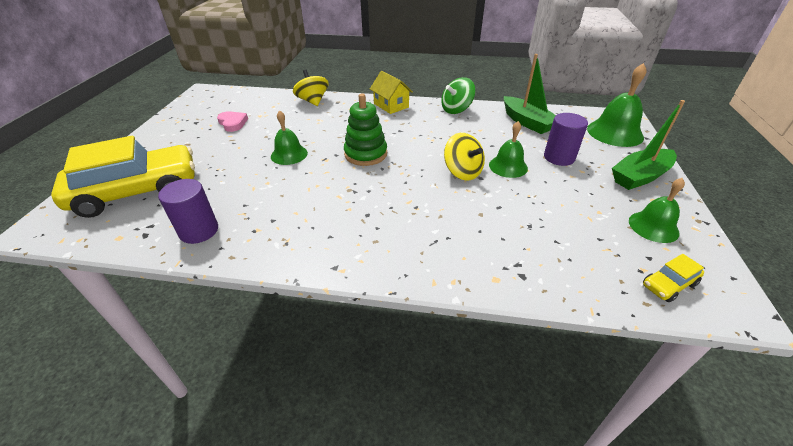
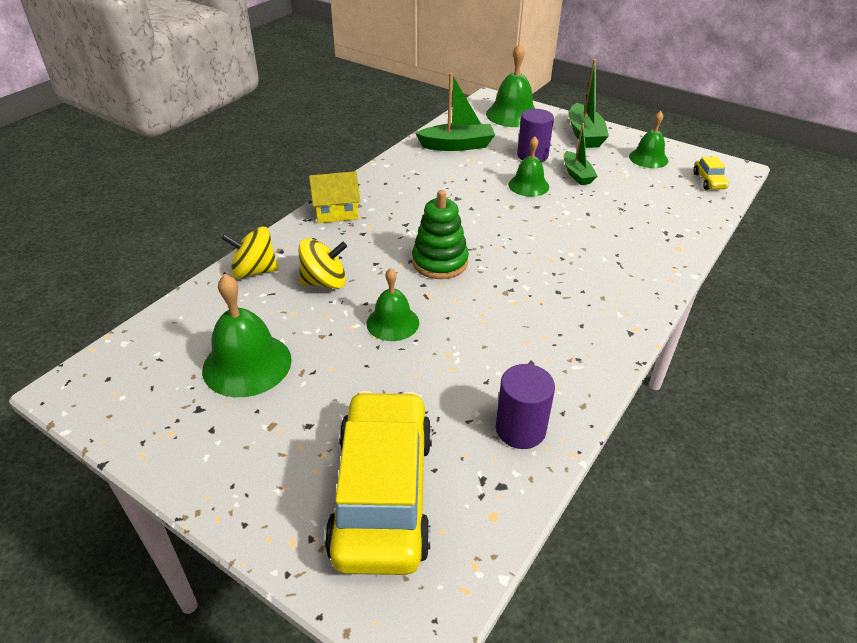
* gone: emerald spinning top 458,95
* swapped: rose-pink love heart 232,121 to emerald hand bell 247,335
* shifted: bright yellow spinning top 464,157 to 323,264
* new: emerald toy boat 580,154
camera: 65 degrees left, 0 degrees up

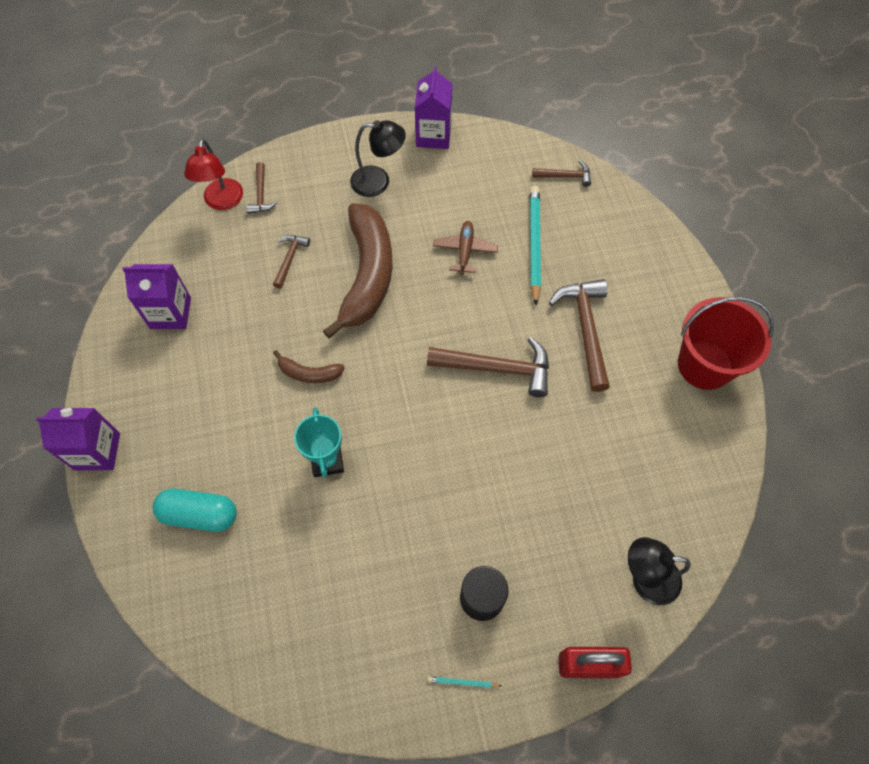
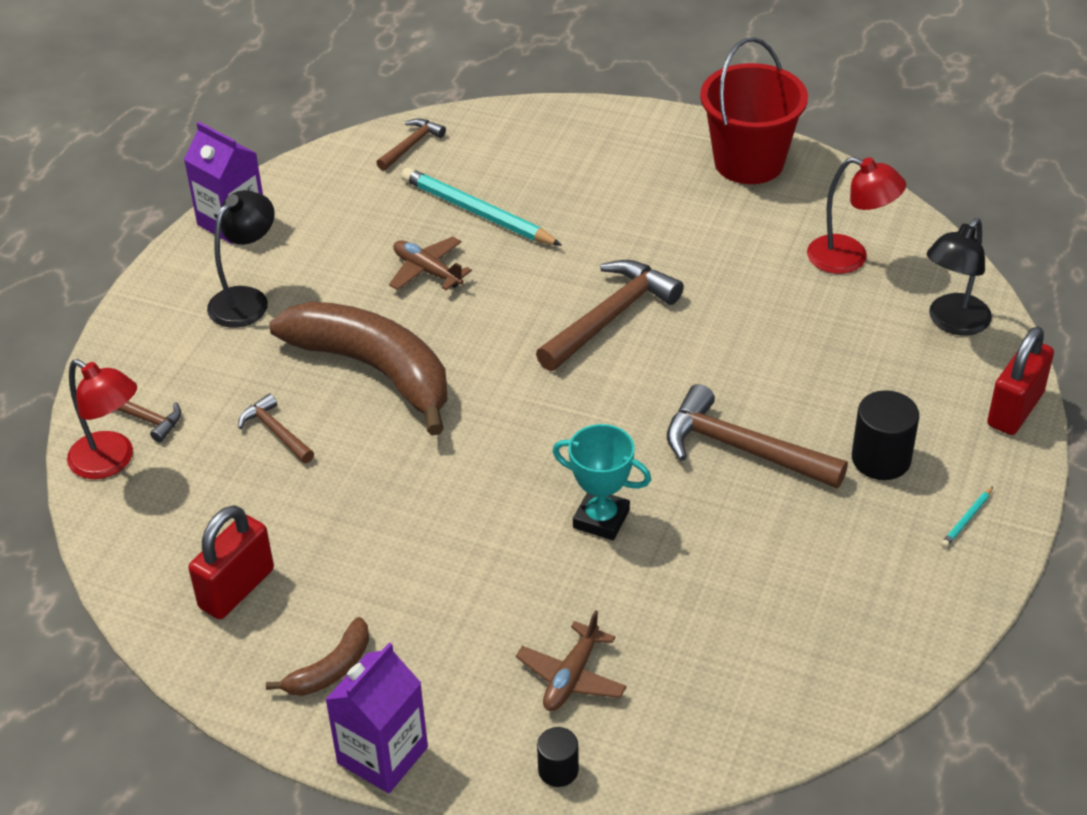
* swapped: purple juice carton 156,296 to crimson padlock 231,562
* shifted: dark brown carpenter's hammer 579,335 to 757,436
* shifted: dark brown banana fruit 309,366 to 317,656
* swapped: aqua capsule 195,510 to dark brown aeroplane 571,660
* new: crimson desk lamp 856,215
* new: jet-black cylinder shape 558,757
camera: 55 degrees left, 20 degrees down

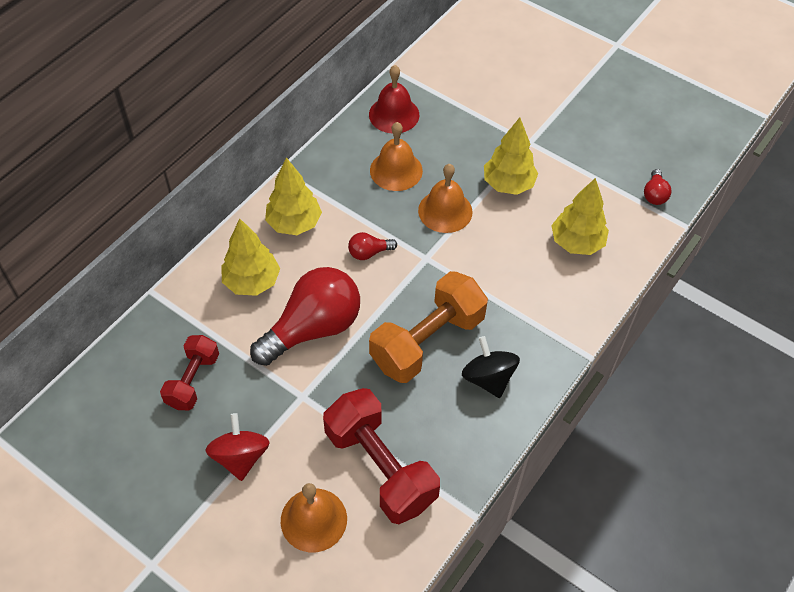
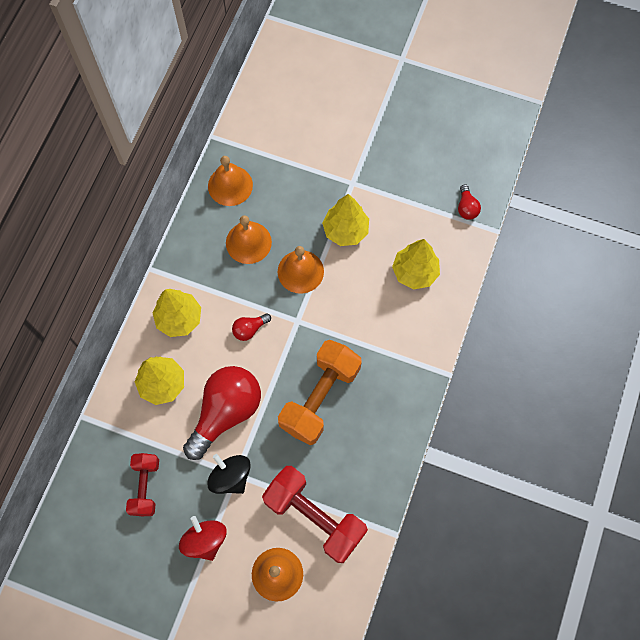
* repainted: crimson hand bell 394,99 to bright orange hand bell 230,181
* shifted: jet-black spinning top 491,367 to 229,474
camera: 15 degrees left, 15 degrees up

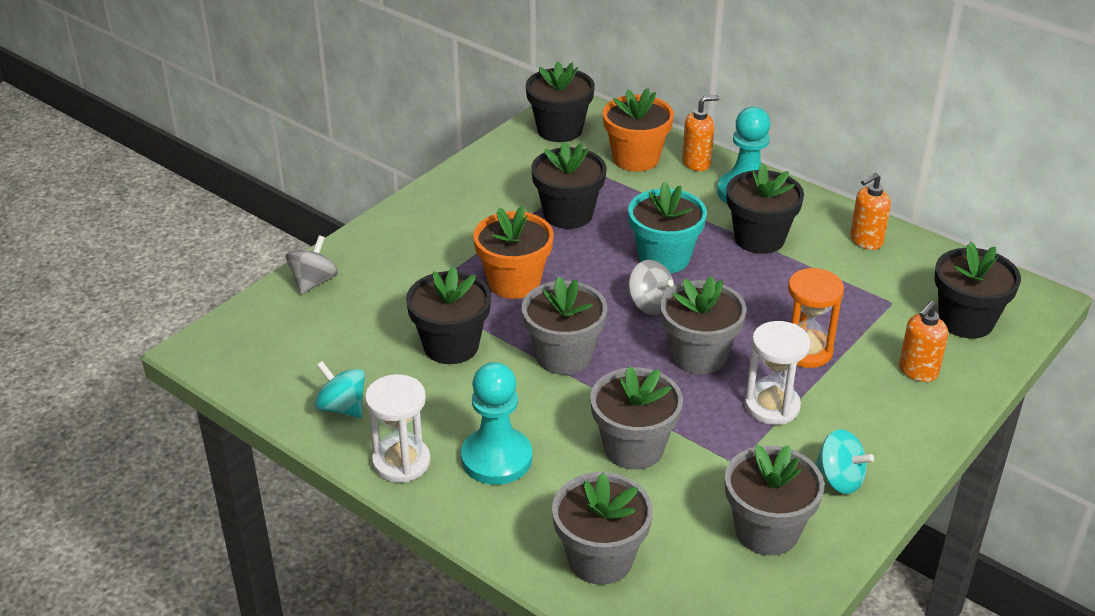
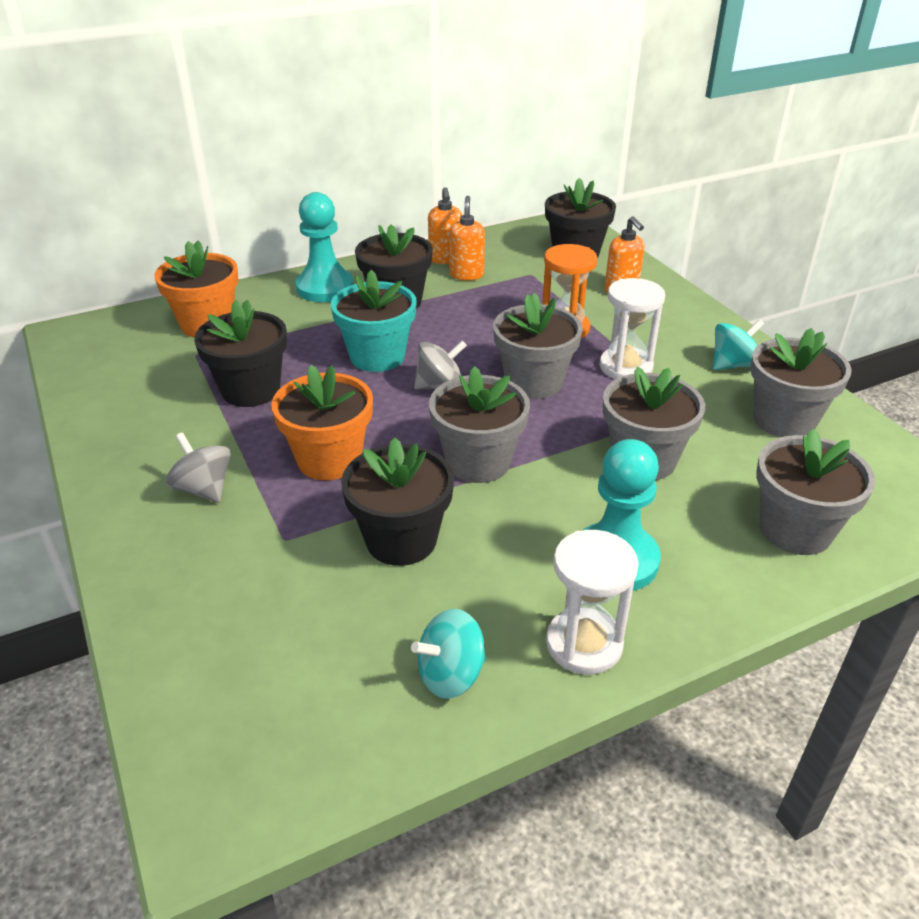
* gone: jet-black flower pot 560,102
* shifted: bright orange soap dispenser 700,133 to 467,238
* shifted: gray spinning top 312,264 to 198,467
camera: 65 degrees left, 0 degrees up

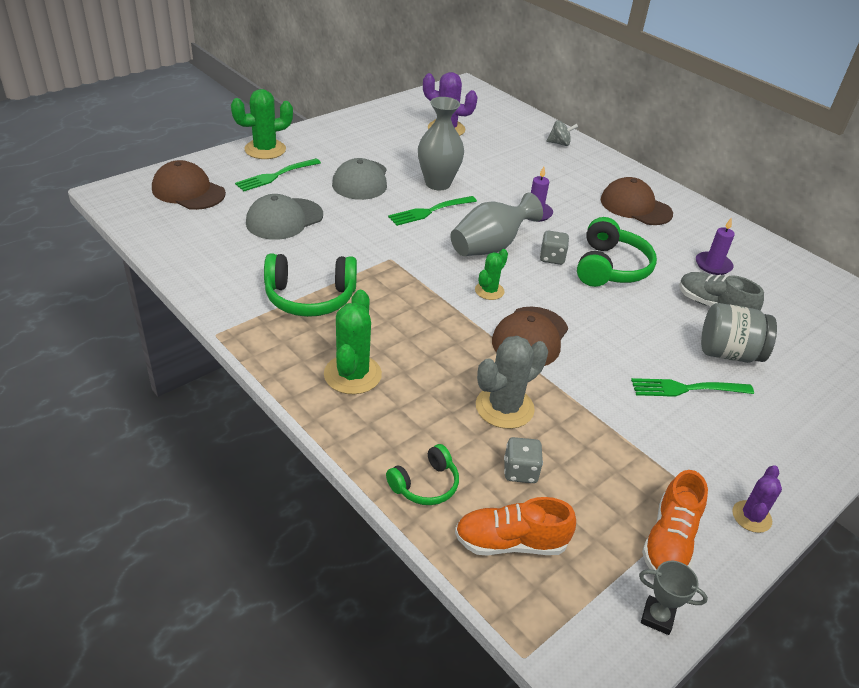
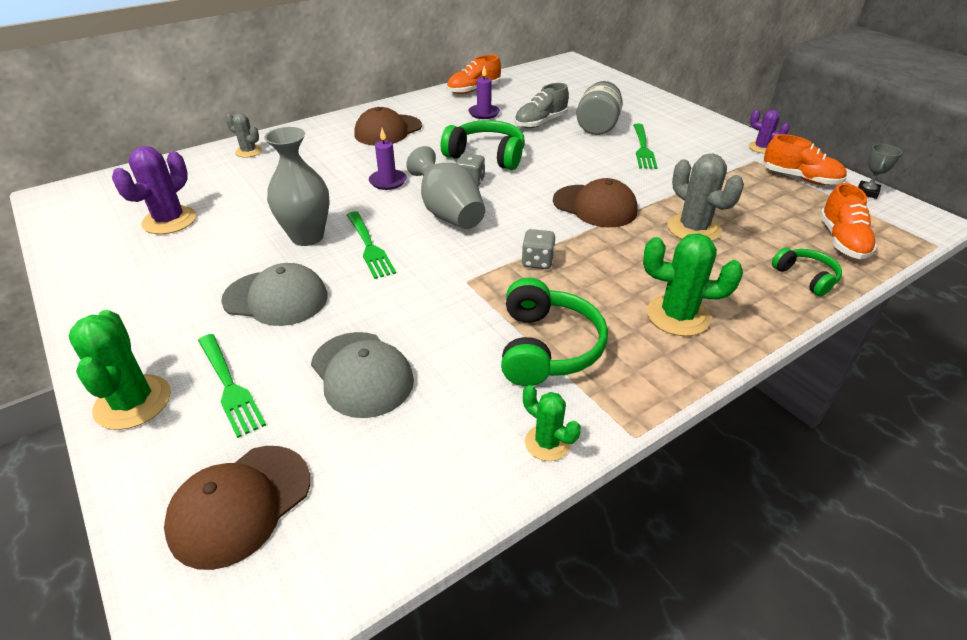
* swapped: gray spinning top 562,133 to gray prickly plant 243,135
* shifted: emerald prickly plant 491,274 to 552,423
* shifted: gray die 523,460 to 539,249
* new: bright orange lace-up shoe 474,74
camera: 80 degrees left, 0 degrees up

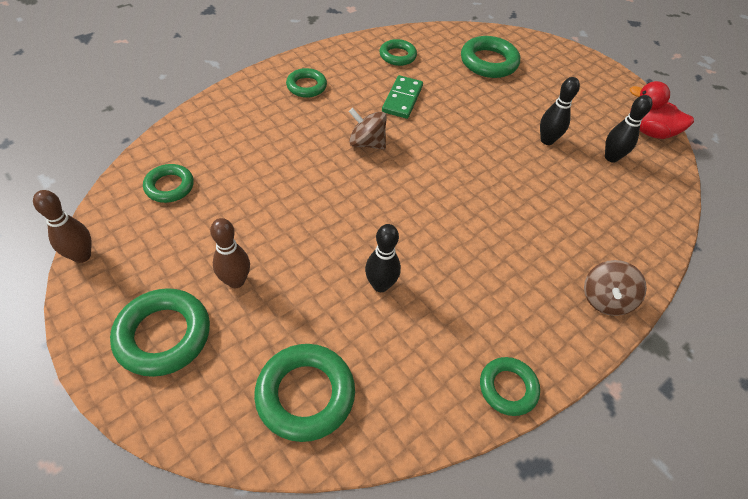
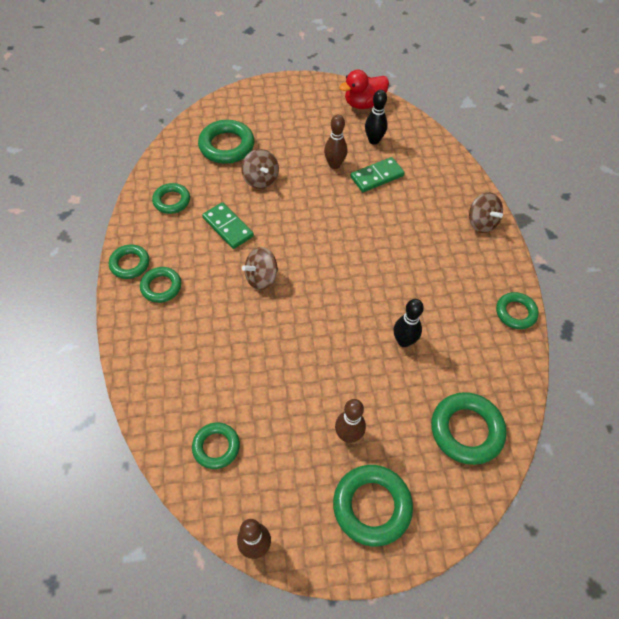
* repainted: jet-black skittle 560,111 to dark brown skittle 335,142
* new: dark brown spinning top 260,169
* new: emerald domino piece 378,174
* new: emerald hoop 129,261
camera: 55 degrees left, 5 degrees up

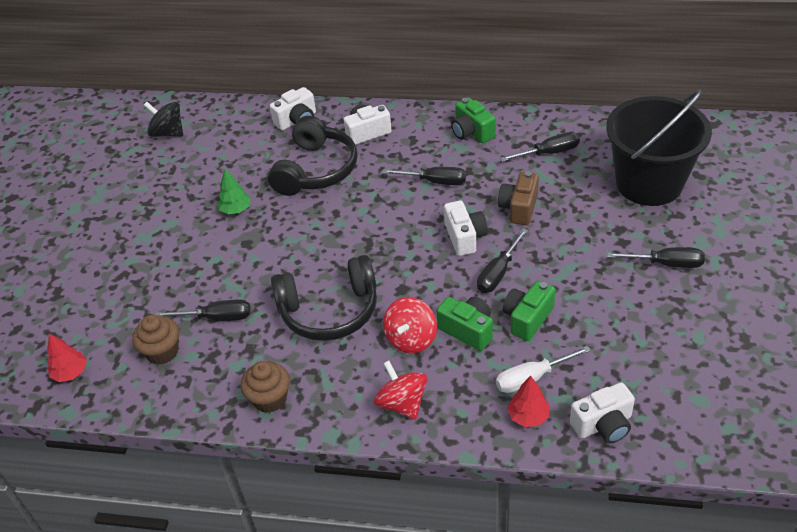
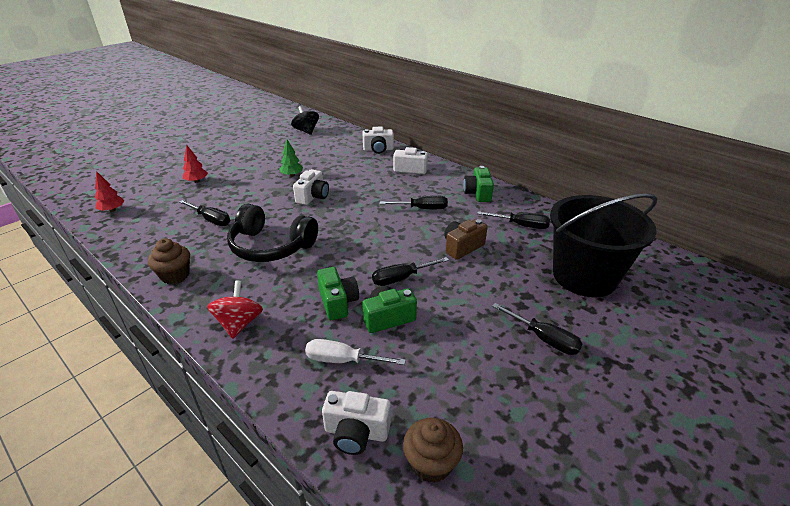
* gone: jet-black headset 313,156
* rotated: jet-black screwdriver 424,176 = 414,202 45 degrees counterclockwise
* shifted: white compact camera 466,228 to 311,187
* gone: crimson spinning top 410,325
* shifted: dark brown muffin 155,340 to 433,450
* shifted: crimson toy tree 528,401 to 195,163
camera: 30 degrees right, 10 degrees down

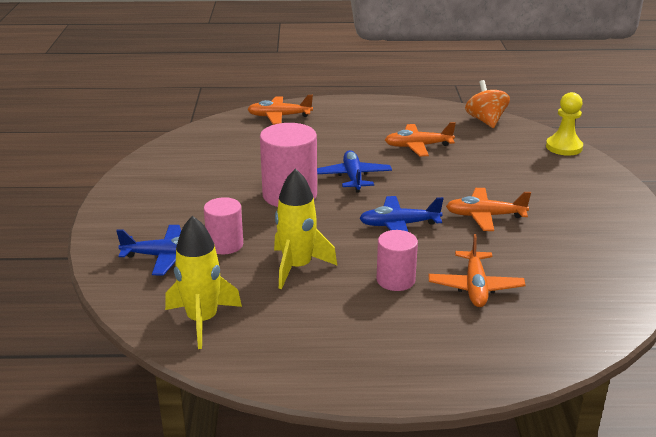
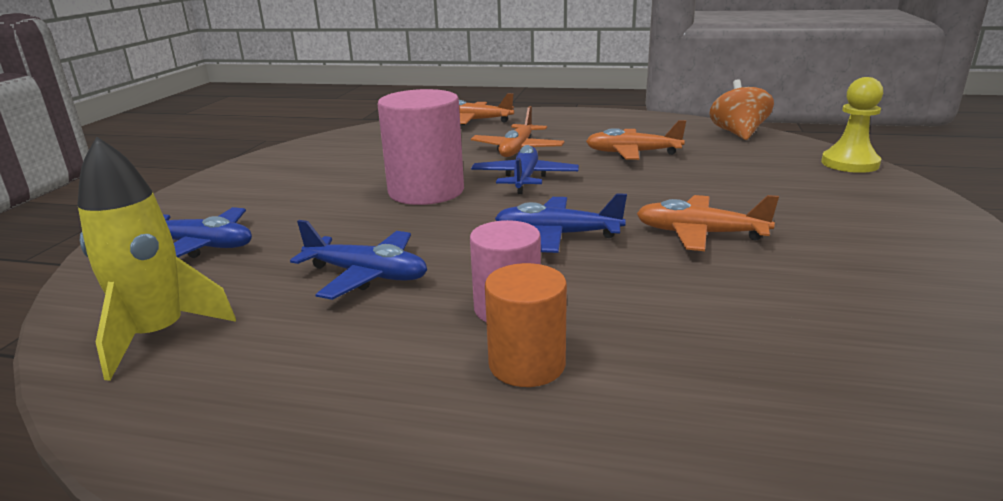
* swapped: bright yellow spaceship 305,228 to cobalt aeroplane 358,260
* gone: rose-pink cylinder shape 223,225
* shifted: bright orange aeroplane 477,270 to 518,131
* new: bright orange cylinder shape 526,325
camera: 15 degrees right, 5 degrees down

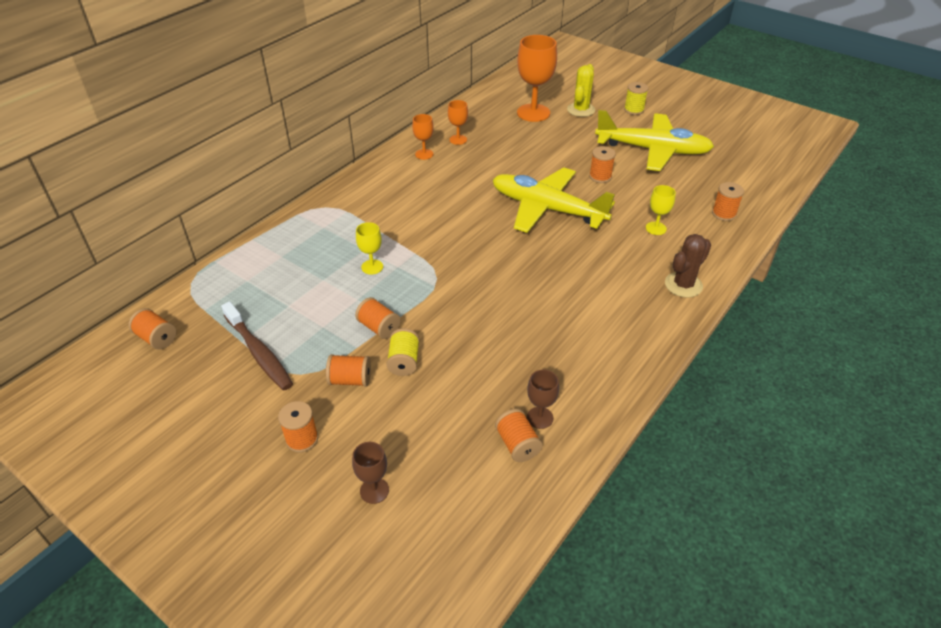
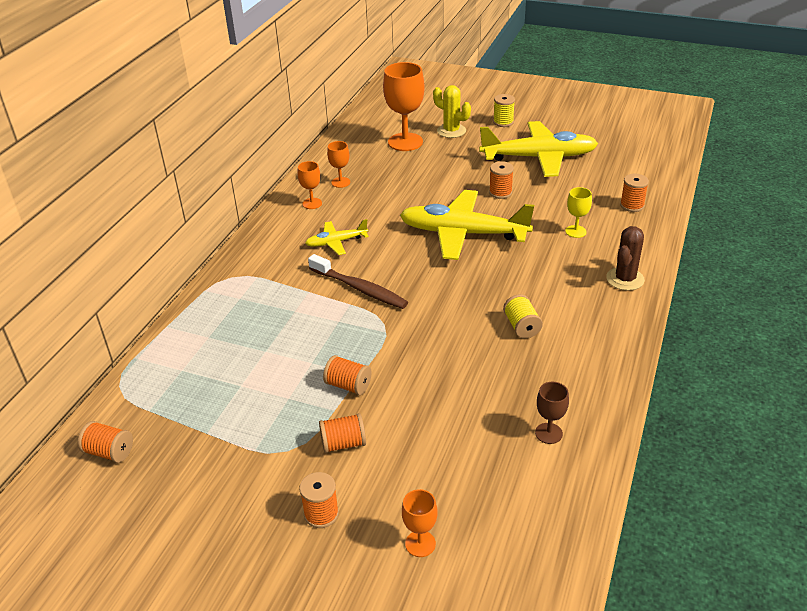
* rotated: bright yellow prickly plant 581,90 = 452,111 60 degrees counterclockwise
* gone: bright yellow wine glass 369,248
* shifted: dark brown toothbrush 257,345 to 358,281
* shifted: bright yellow bobbin 402,352 to 523,316
* gone: bright orange bobbin 519,435
* repainted: dark brown wine glass 370,473 to bright orange wine glass 420,523
* new: bright yellow aeroplane 337,237
camera: 15 degrees left, 5 degrees down

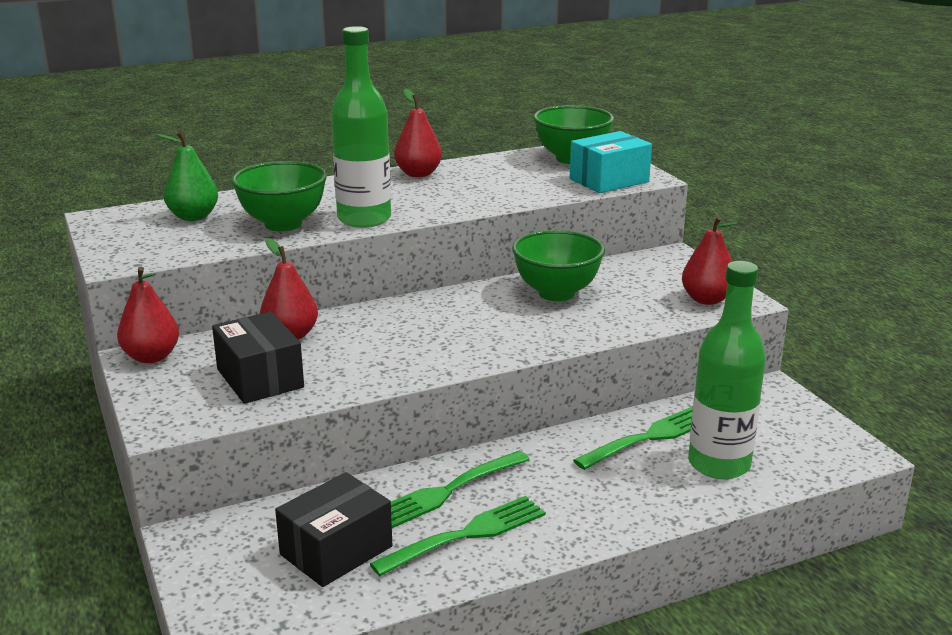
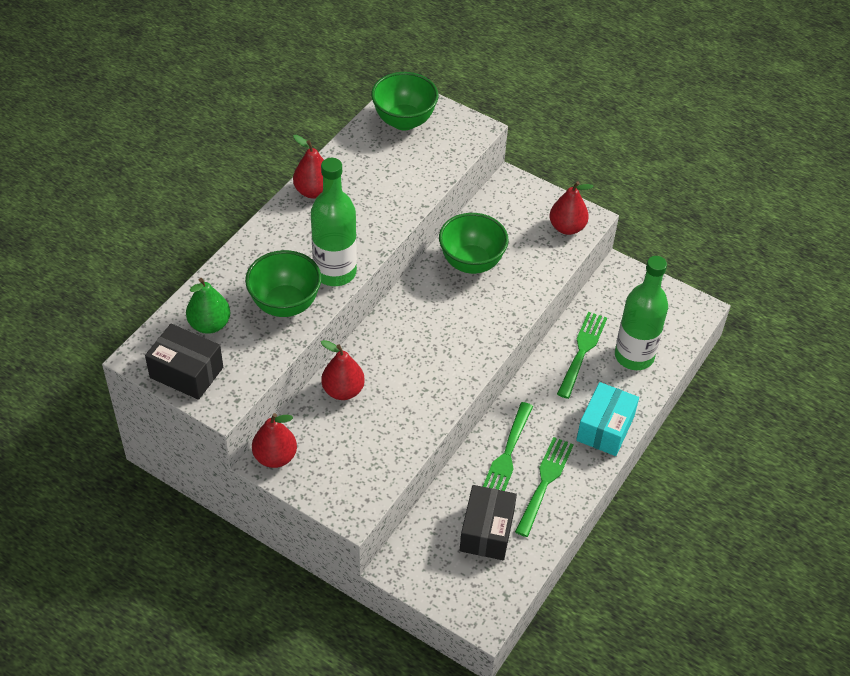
* shifted: aqua parcel 611,162 to 607,419
* shifted: jet-black parcel 258,358 to 184,362
camera: 35 degrees left, 25 degrees up

